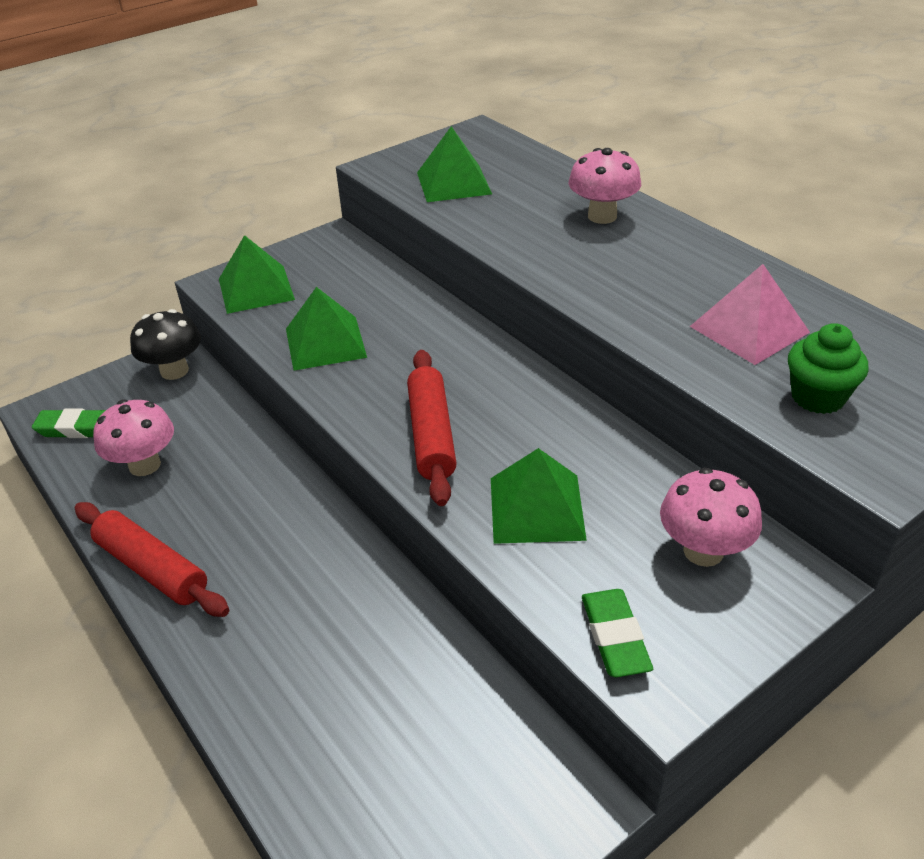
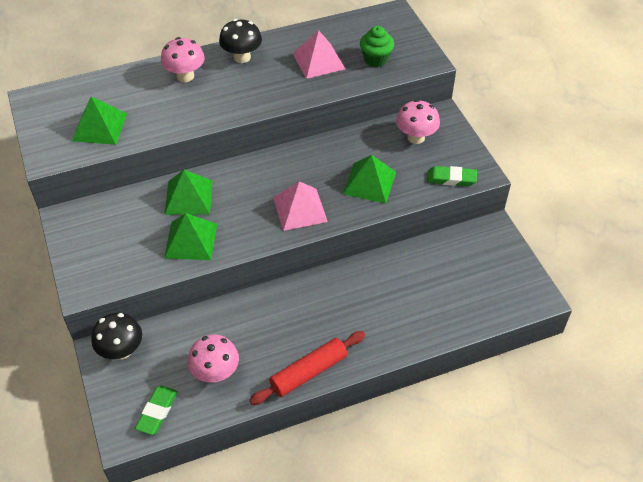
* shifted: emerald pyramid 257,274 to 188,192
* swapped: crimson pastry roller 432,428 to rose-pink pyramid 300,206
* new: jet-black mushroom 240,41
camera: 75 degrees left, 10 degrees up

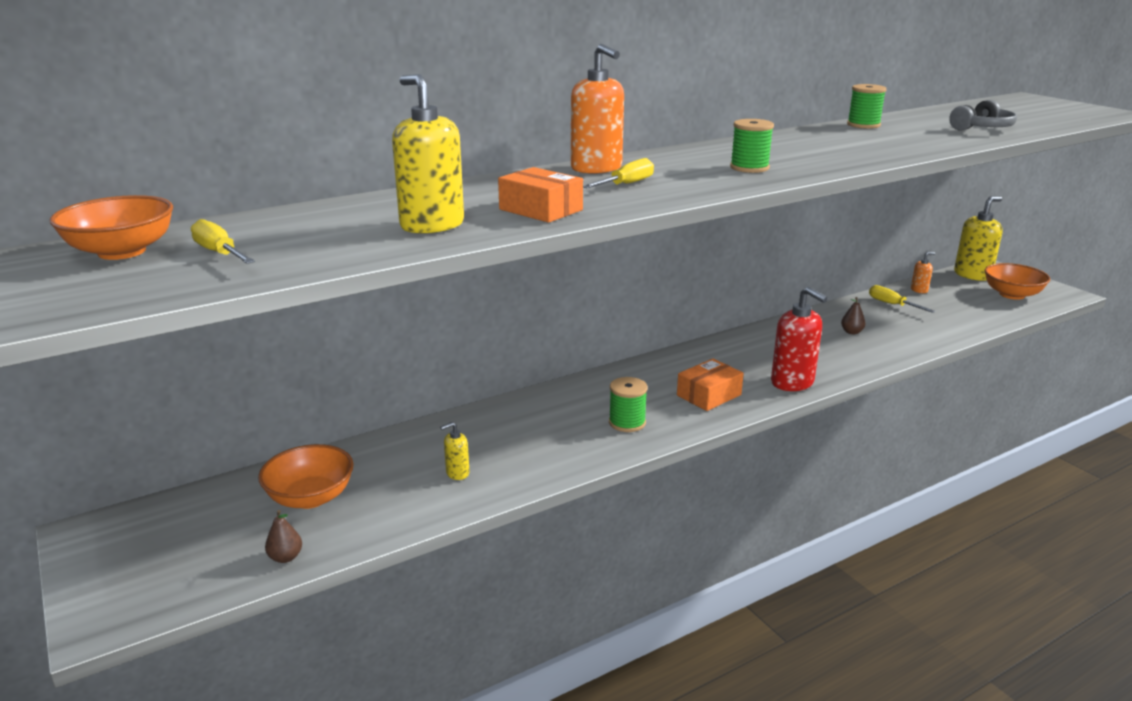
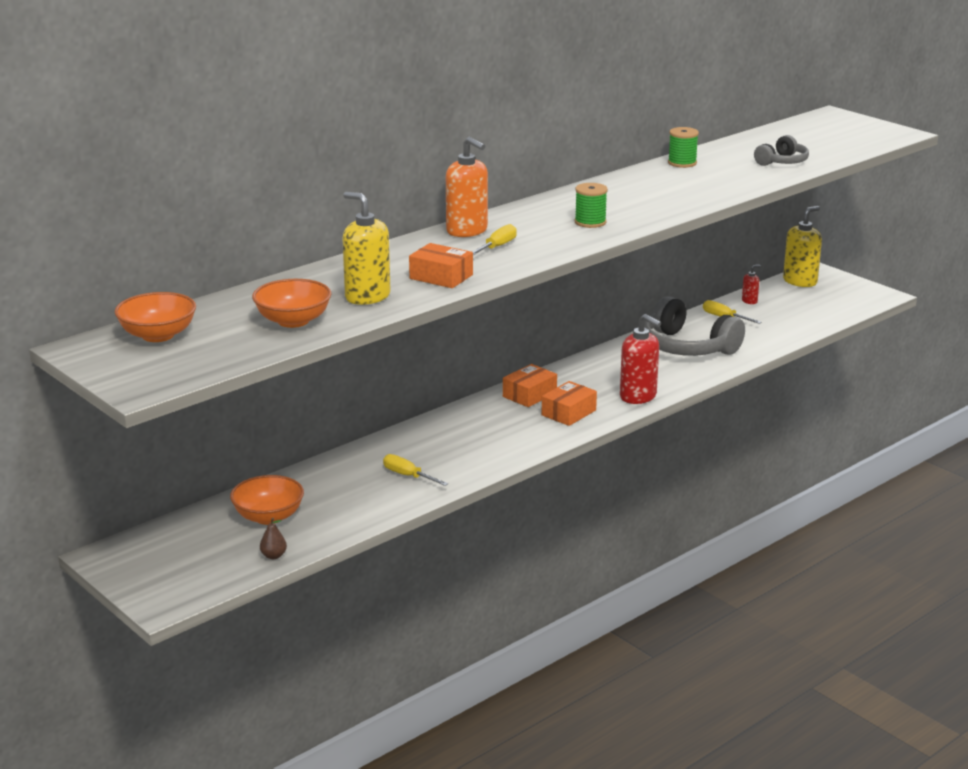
* shifted: bright yellow screwdriver 223,241 to 415,470
* repainted: bright orange soap dispenser 923,272 to crimson soap dispenser 751,284
* shifted: bright orange deep dish 1017,281 to 291,303
* swapped: dark brown toy pear 853,315 to gray headset 694,326
* gone: emerald bobbin 628,404
* gone: bright yellow soap dispenser 454,451
* new: bright orange parcel 530,385
camera: 10 degrees left, 0 degrees up

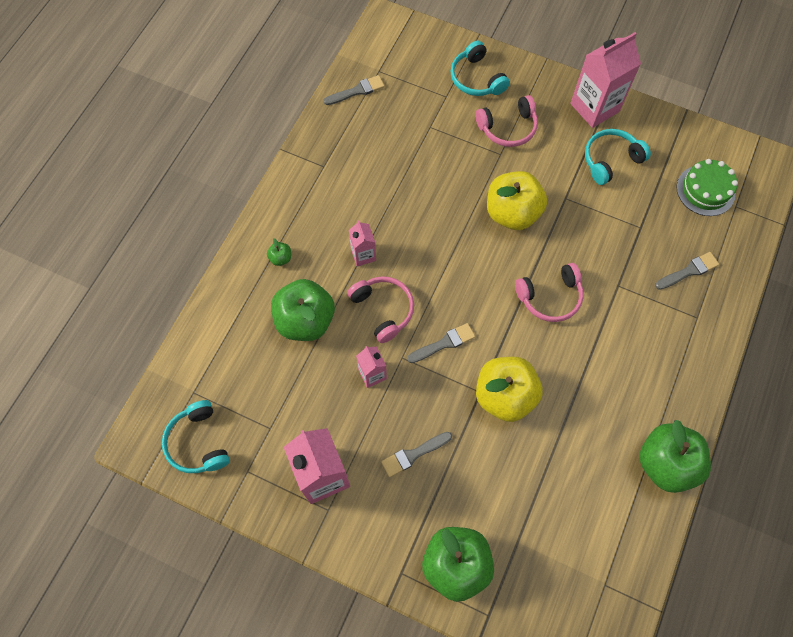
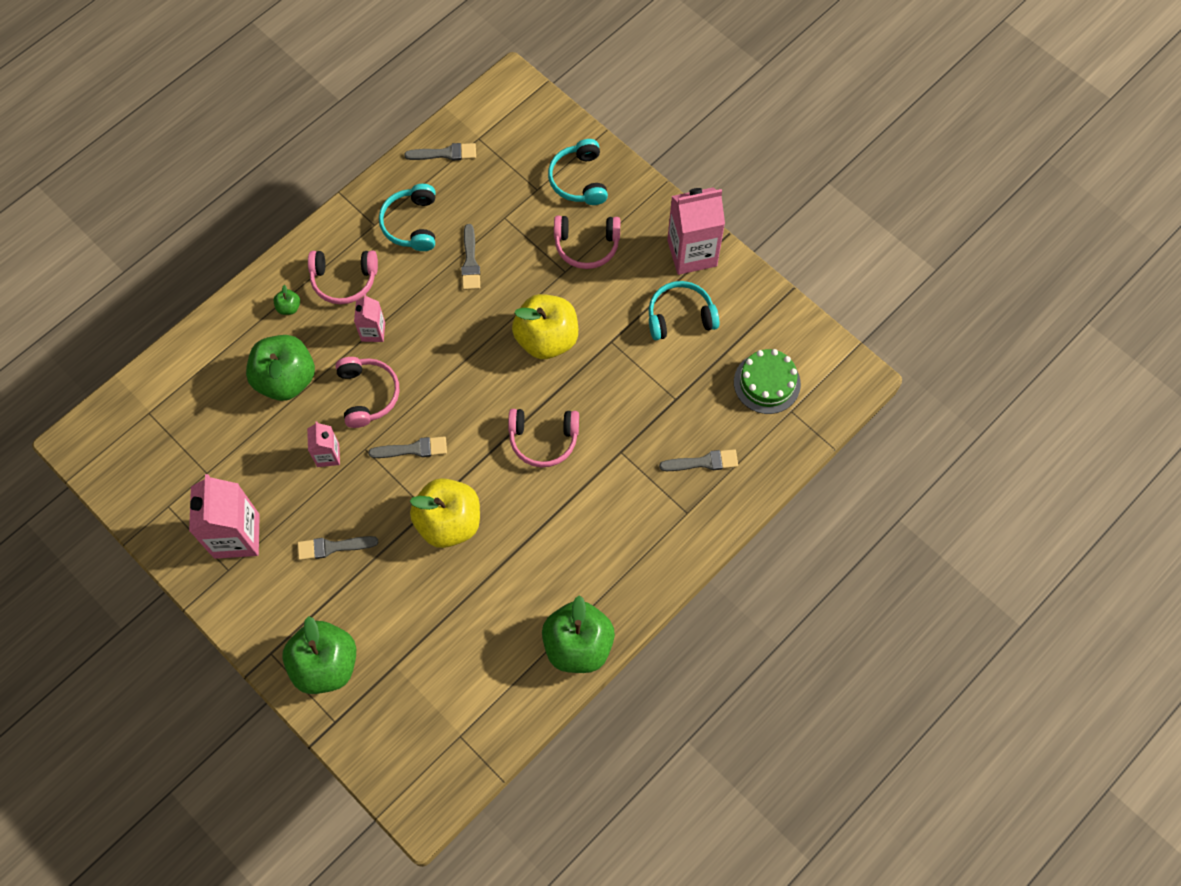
* shifted: aqua headset 196,436 to 407,217
* new: gray brush 470,257
* new: rose-pink headset 343,277
camera: 20 degrees right, 0 degrees up

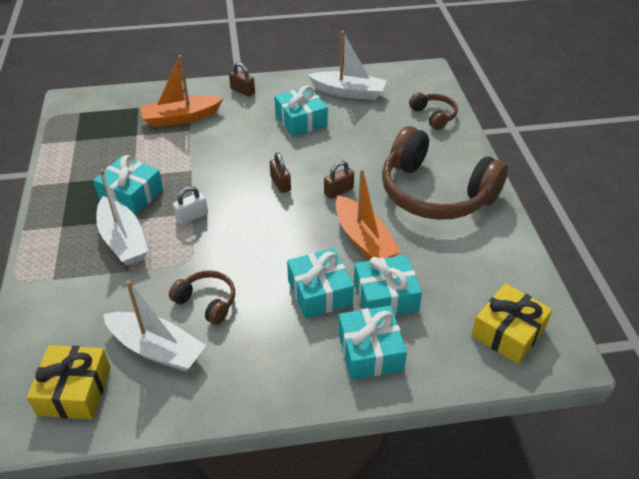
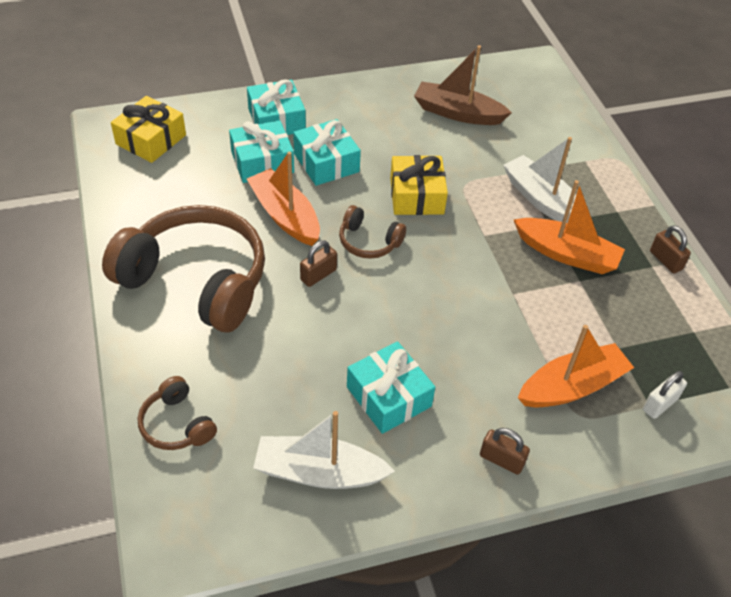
* shifted: dark brown padlock 280,172 to 670,249
* swapped: aqua wrapped gift 128,185 to bright orange toy boat 569,227
* shifted: white padlock 190,205 to 665,395
* shifted: dark brown headset 202,297 to 372,232
* repainted: white toy boat 154,325 to dark brown toy boat 463,85
* shifted: bright yellow wrapped gift 68,382 to 419,185
camera: 170 degrees right, 5 degrees up

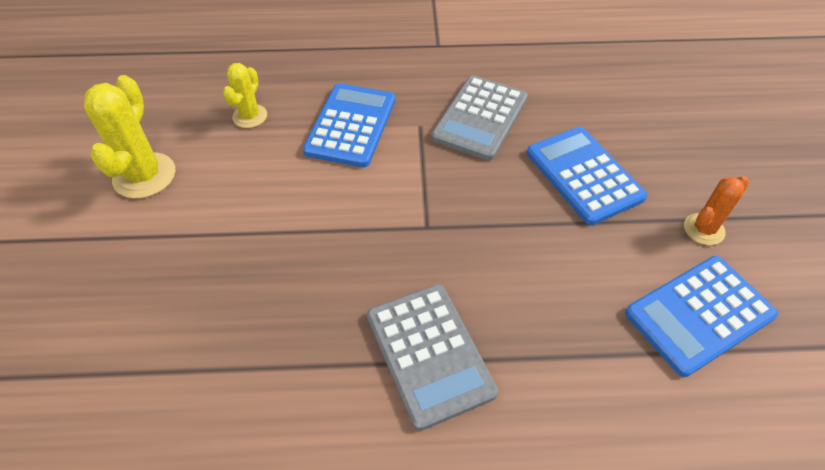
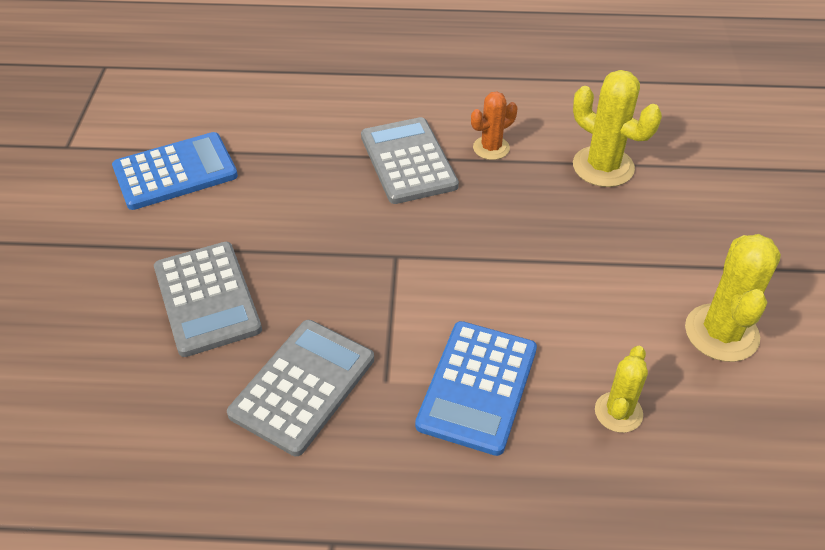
* repainted: cobalt adding machine 587,176 to gray adding machine 208,299
* shifted: bright orange prickly plant 716,210 to 494,125
* new: bright yellow prickly plant 617,128
camera: 175 degrees left, 5 degrees down

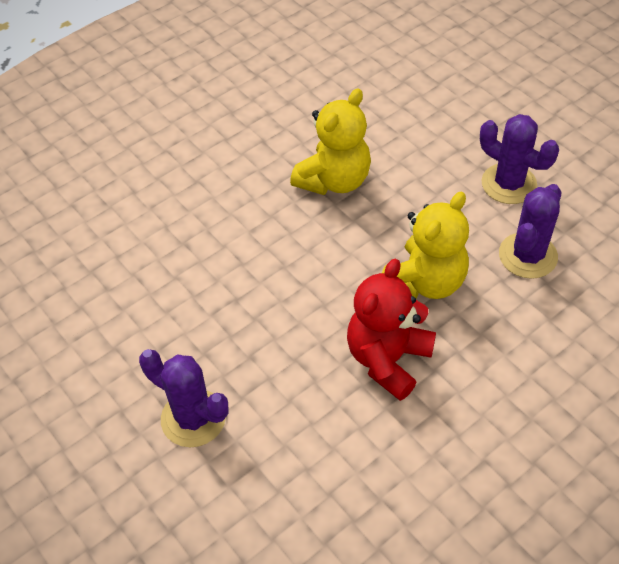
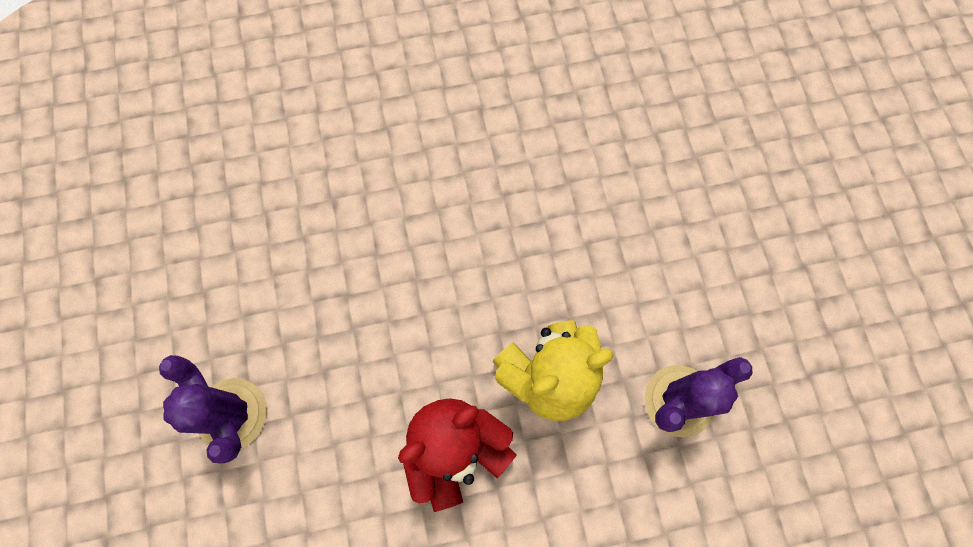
* gone: bright yellow teddy bear 330,142
* gone: purple prickly plant 519,159
camera: 25 degrees right, 20 degrees up

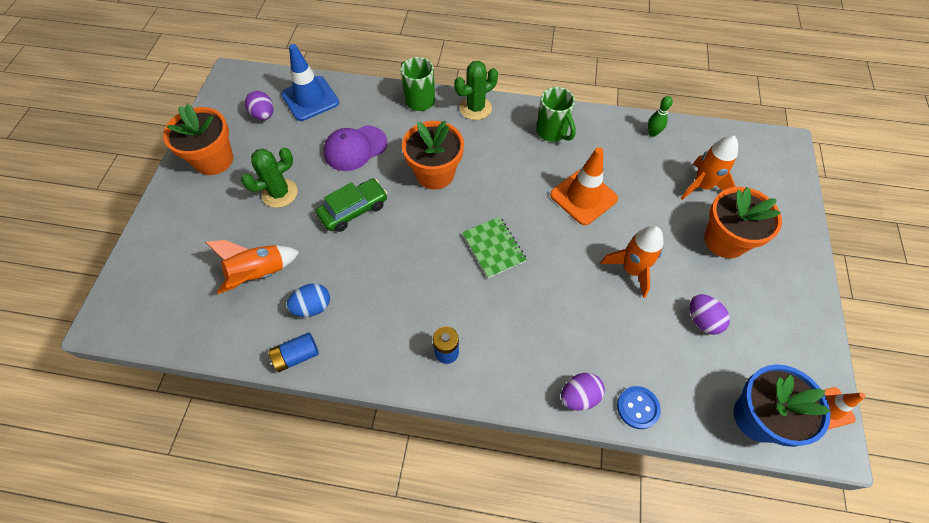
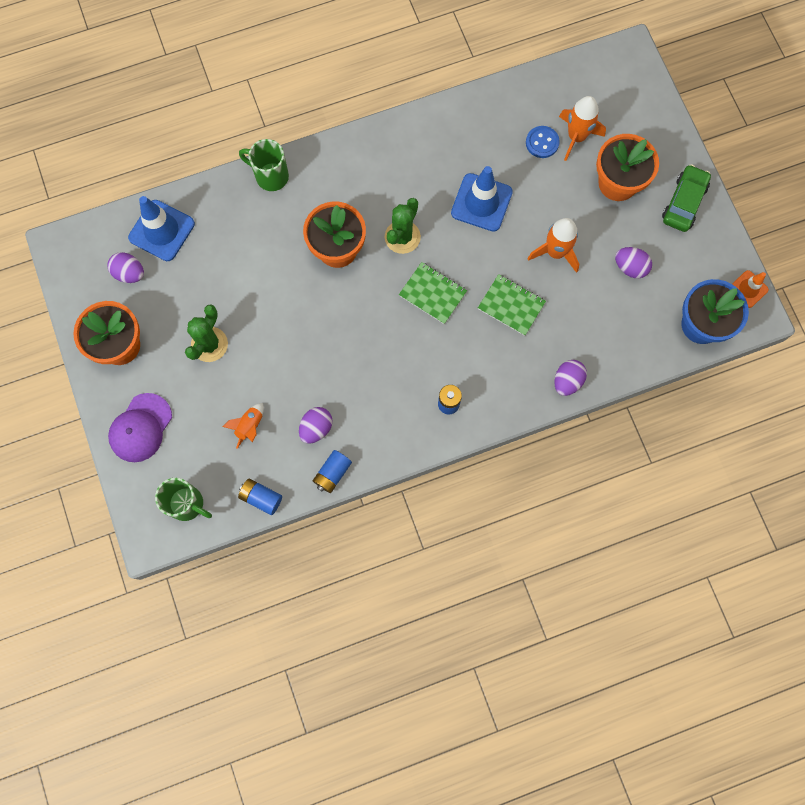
* shifted: emerald prickly plant 476,90 to 403,226
* shifted: emerald mug 556,114 to 183,499
* gone: emerald skittle 660,116
* shifted: purple peaked cap 355,148 to 140,427
* repainted: bright orange safety cone 584,186 to cobalt safety cone 482,199
* shifted: emerald toy car 352,205 to 686,198
* scaled: bright orange spaceship 252,267 = 243,426 x0.62
* repainted: cobalt egg shape 308,300 to purple egg shape 315,425
* shifted: cobalt shirt button 639,407 to 543,142
* new: emerald exercise book 512,305
* new: cobalt AA battery 260,497
camera: 30 degrees left, 15 degrees up

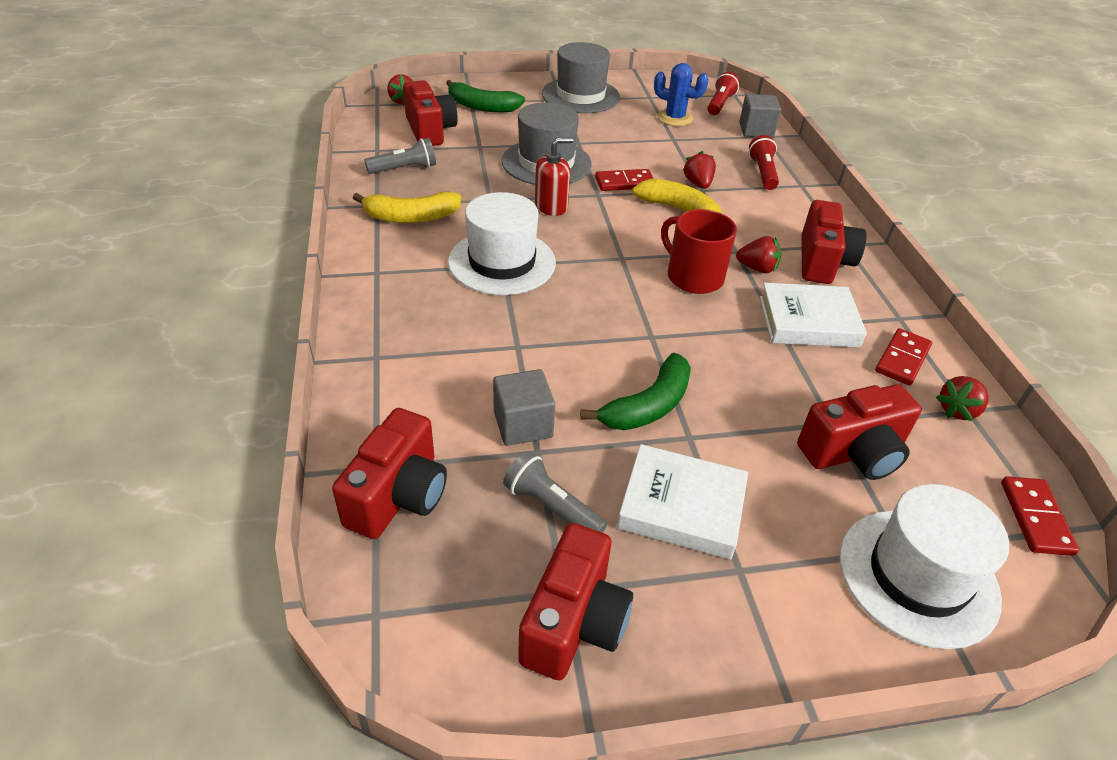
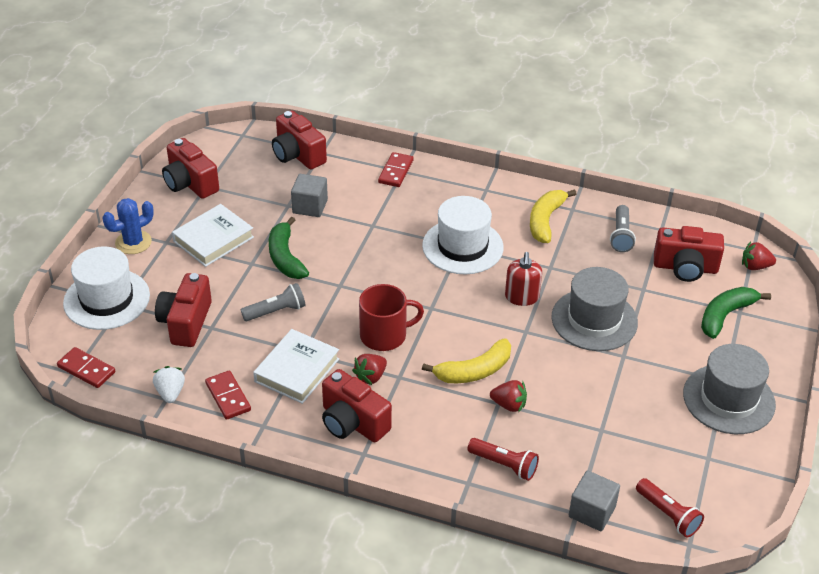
* shifted: cobalt prickly plant 681,94 to 128,226
* shifted: crimson domino piece 624,180 to 395,169
* repainted: crimson berry 962,398 to white berry 169,384
* shifted: gray flashlight 555,492 to 273,302
camera: 120 degrees right, 0 degrees up

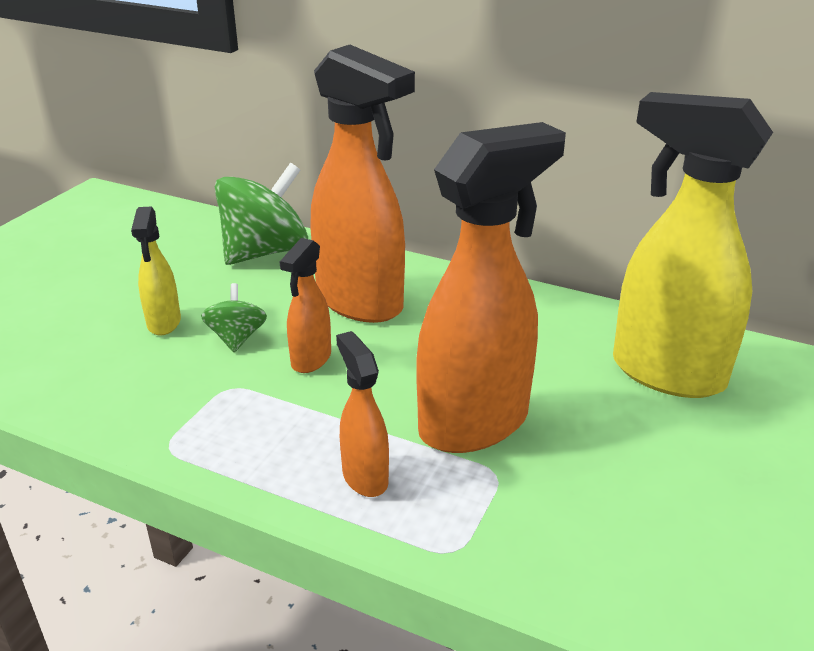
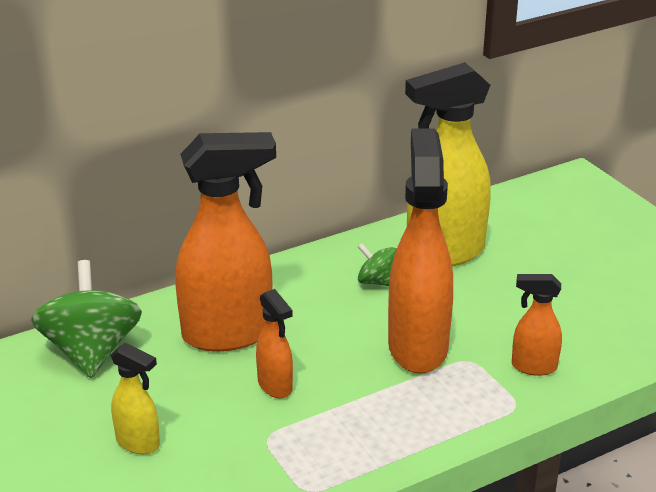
* shifted: emerald spinning top 234,317 to 377,264
* shifted: bright orange spray bottle 362,414 to 537,325
camera: 55 degrees left, 0 degrees up

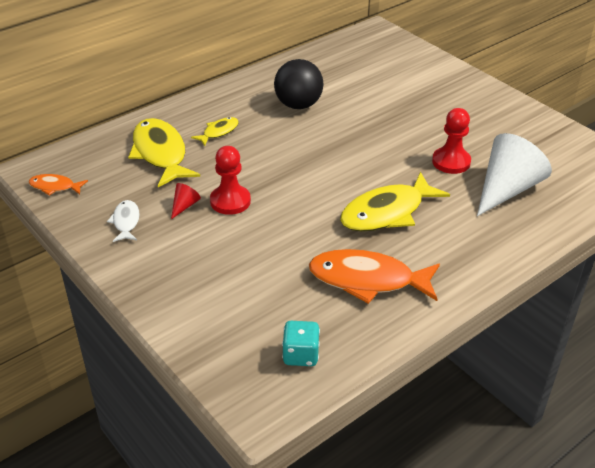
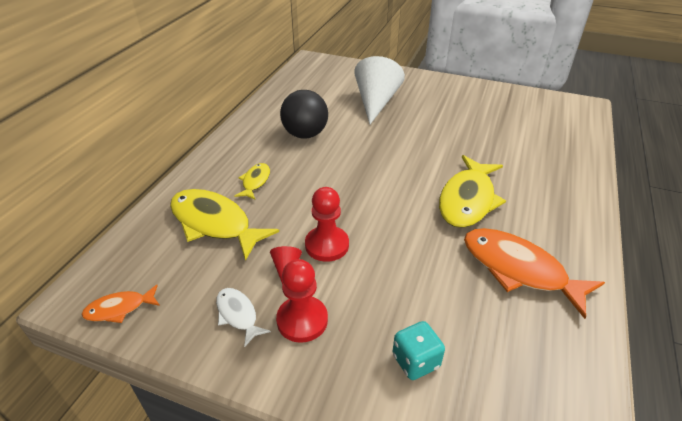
* shifted: crimson pawn 451,141 to 302,301
* shifted: white solid cone 514,174 to 379,90
* rotated: bright orange fish 374,276 = 534,273 60 degrees clockwise
* shifted: aqua die 301,343 to 418,350
camera: 30 degrees left, 0 degrees up

